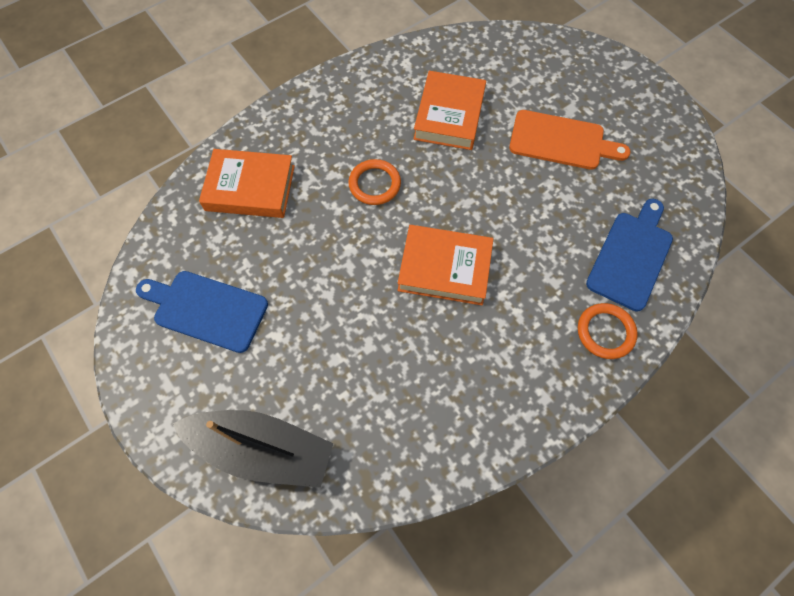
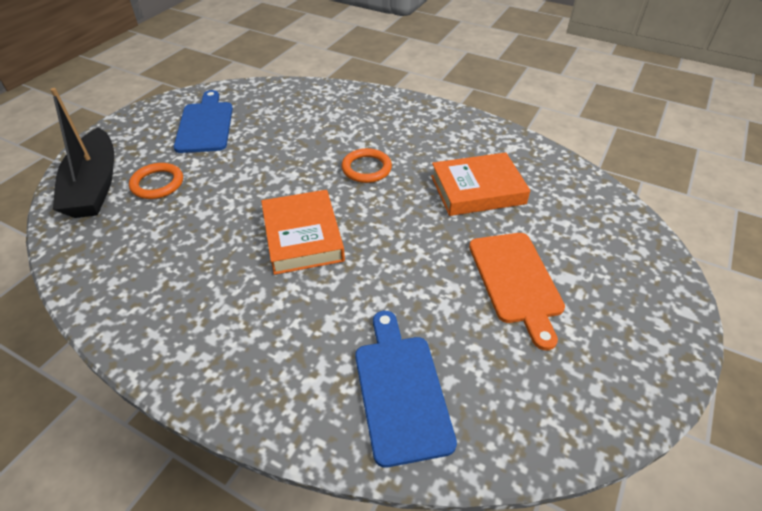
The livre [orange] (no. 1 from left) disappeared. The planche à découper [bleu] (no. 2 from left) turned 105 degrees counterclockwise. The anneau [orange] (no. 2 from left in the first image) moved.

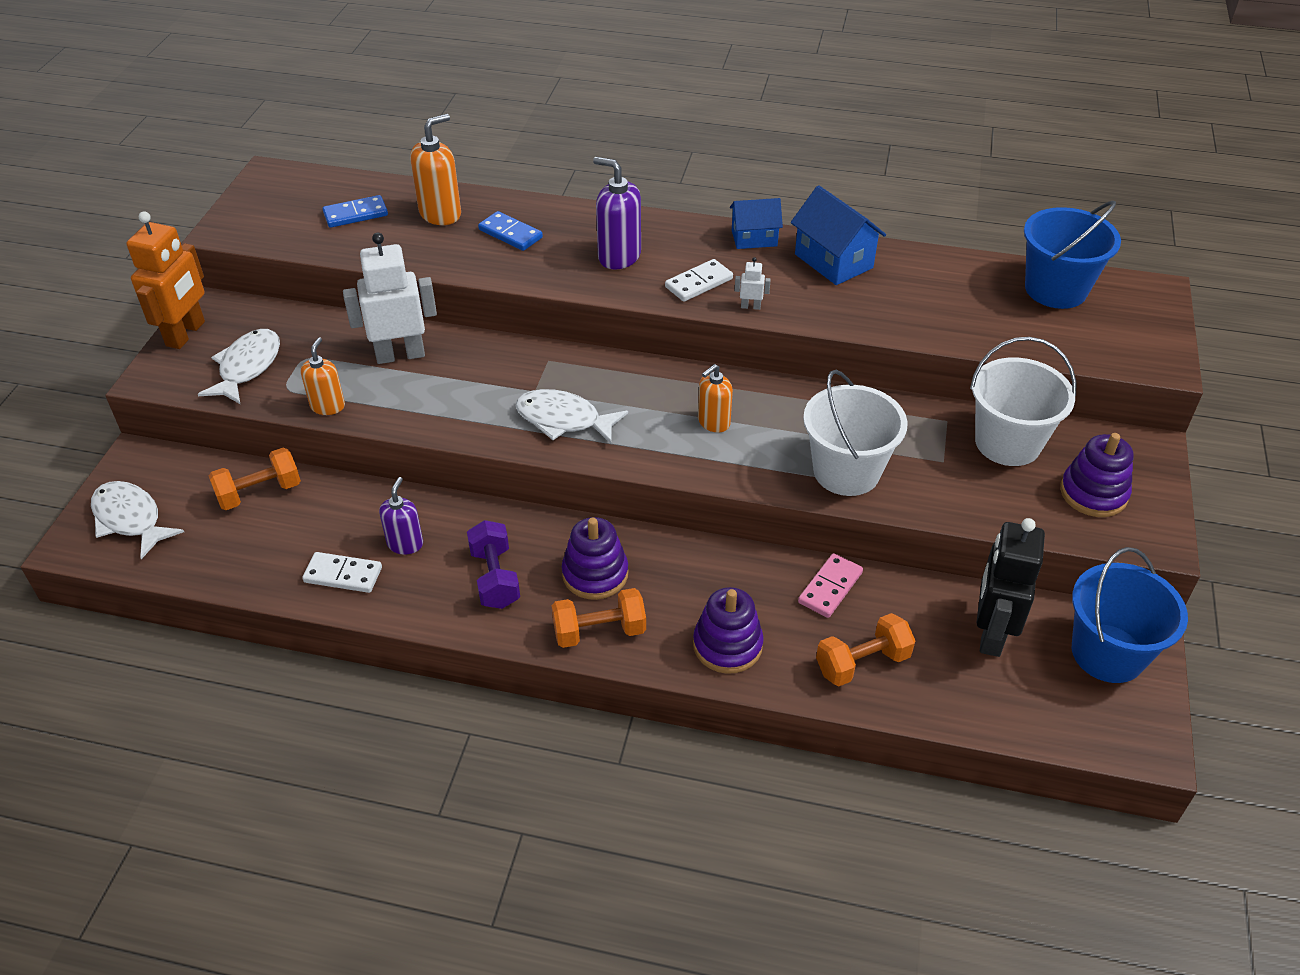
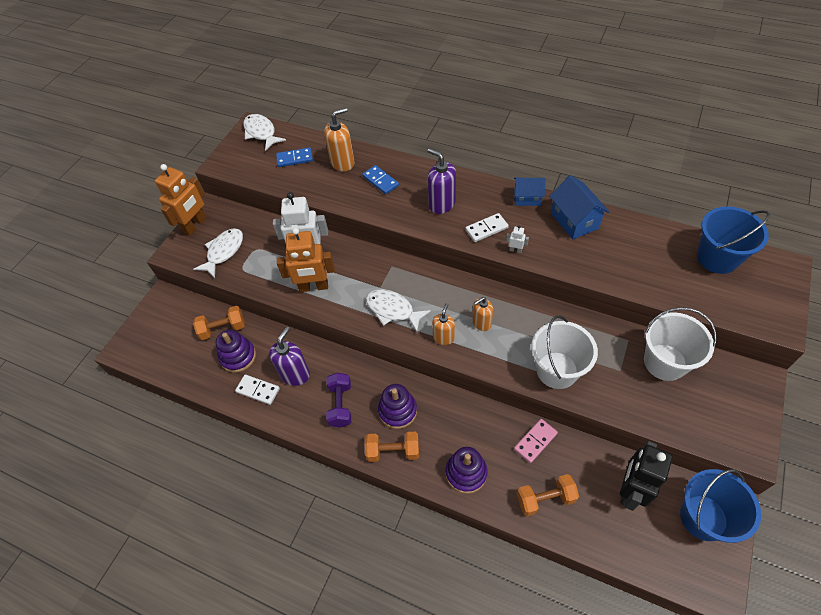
The distributeur de savon [orange] (no. 1 from left in the first image) moved. The jouet à empiler [violet] (no. 3 from left in the first image) moved. The distributeur de savon [violet] (no. 1 from left) changed to 1.51 times the size. The poisson [blanc] (no. 1 from left in the first image) moved. The robot [orange] (no. 2 from left) appeared.

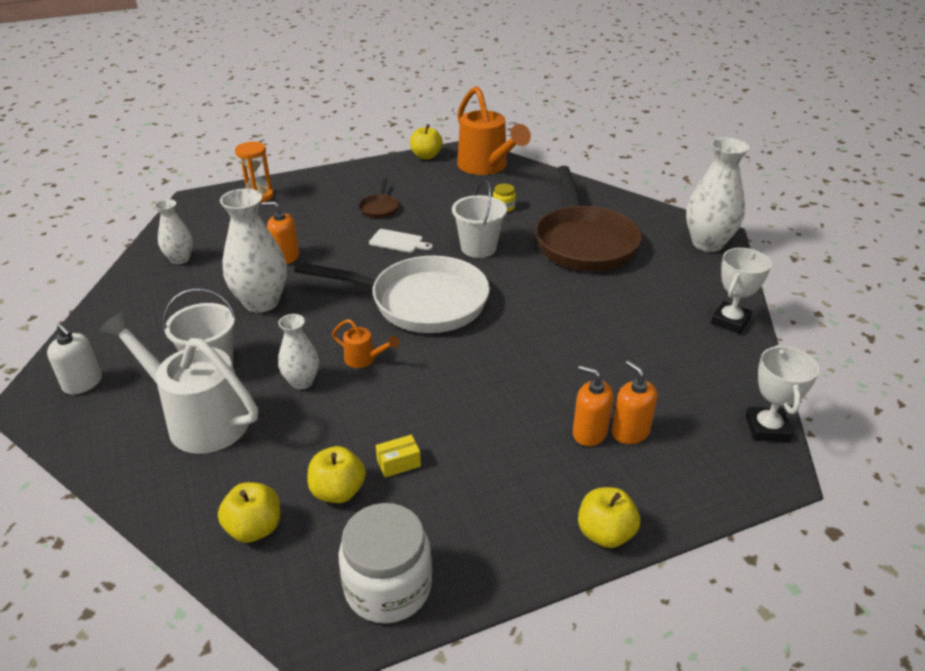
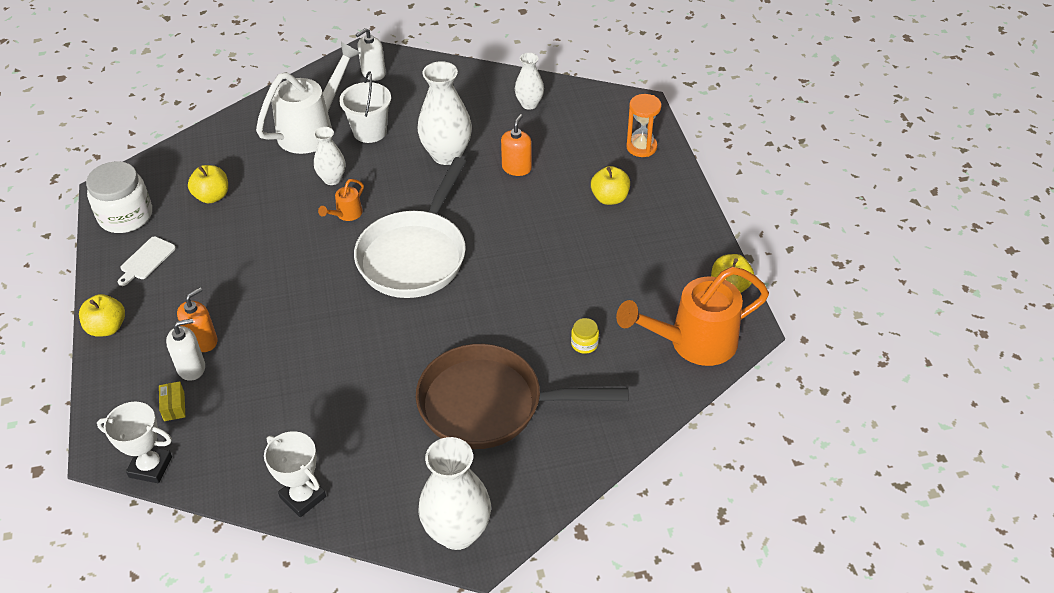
The poêle [marron] (no. 1 from left) disappeared. The seau [blanc] (no. 2 from left) disappeared. The planche à découper [blanc] moved. The distributeur de savon [orange] (no. 3 from left) became the distributeur de savon [blanc] (no. 1 from left). The boîte [jaune] moved. The pomme [jaune] (no. 1 from left in the first image) moved.

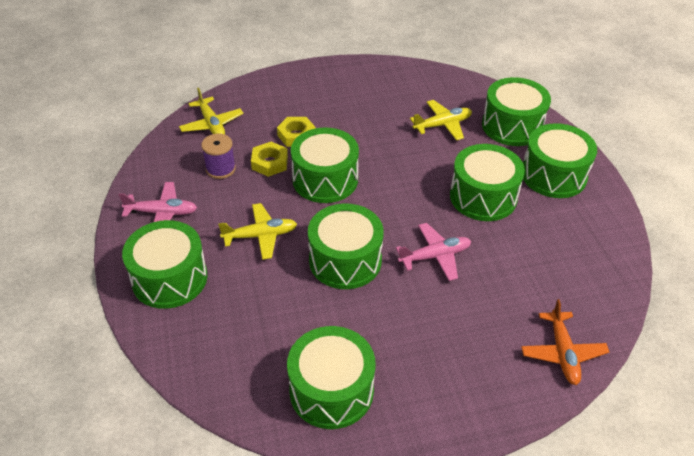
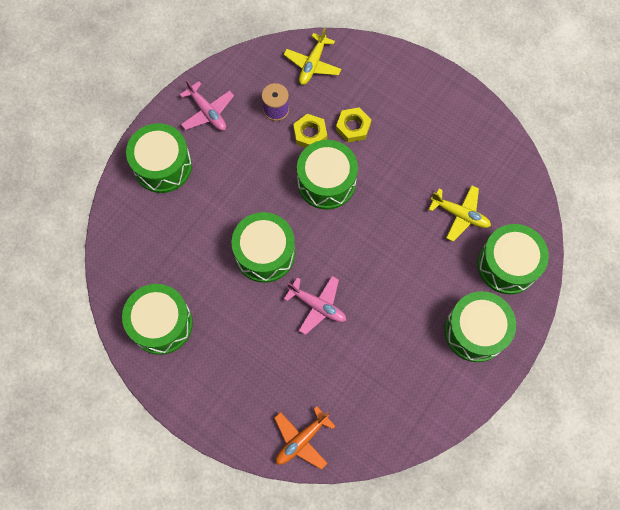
The tambour [vert] (no. 5 from left) disappeared. The avion [jaune] (no. 2 from left) disappeared.

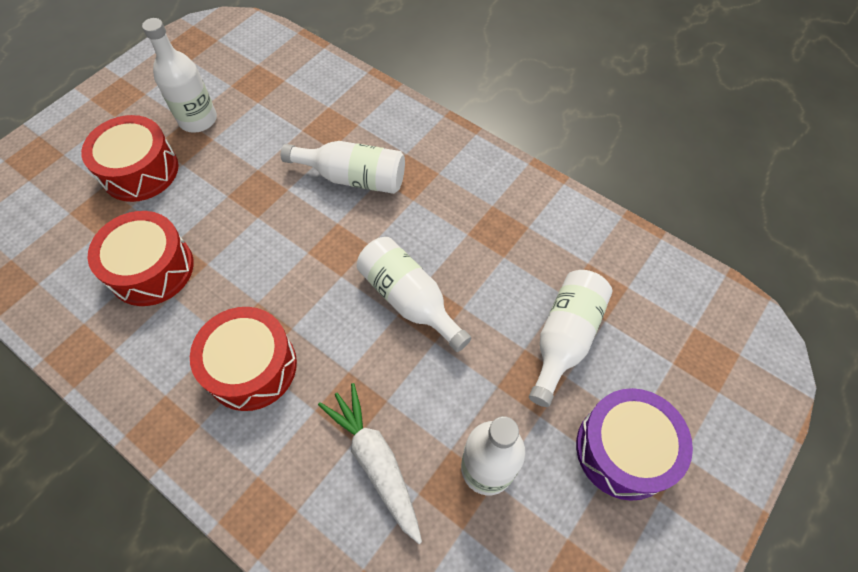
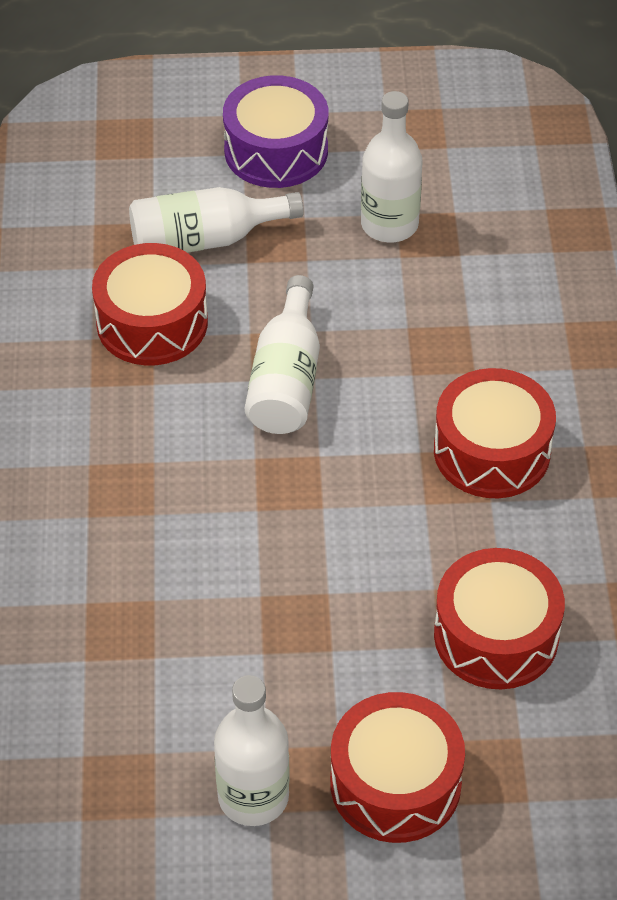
The bouteille [blanc] (no. 2 from left) disappeared. The carotte [blanc] disappeared. The tambour [rouge] (no. 1 from left) appeared.

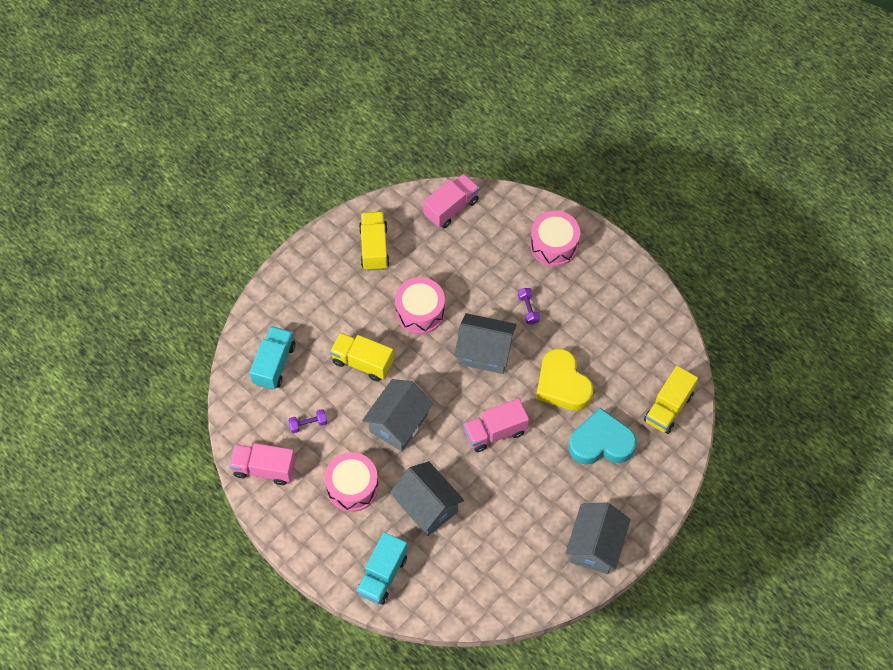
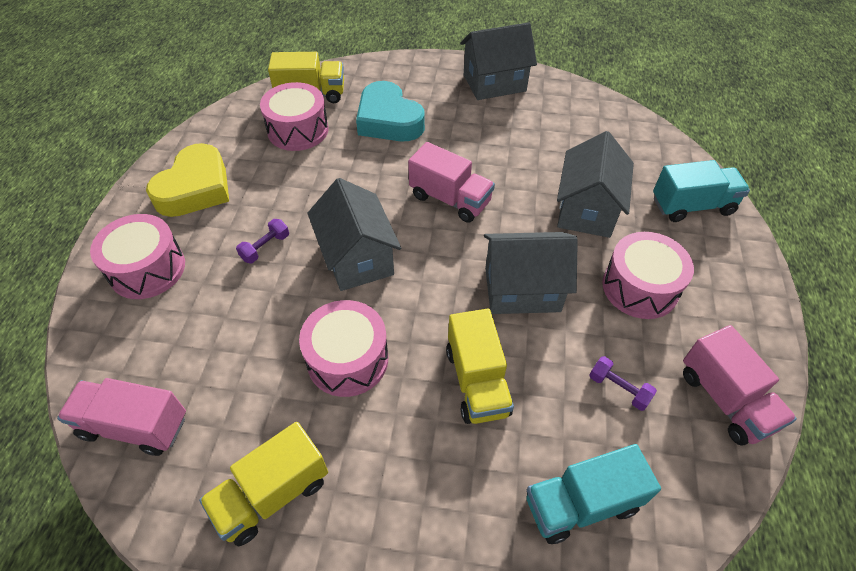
The cœur [jaune] moved. The tambour [rose] (no. 2 from left) appeared.

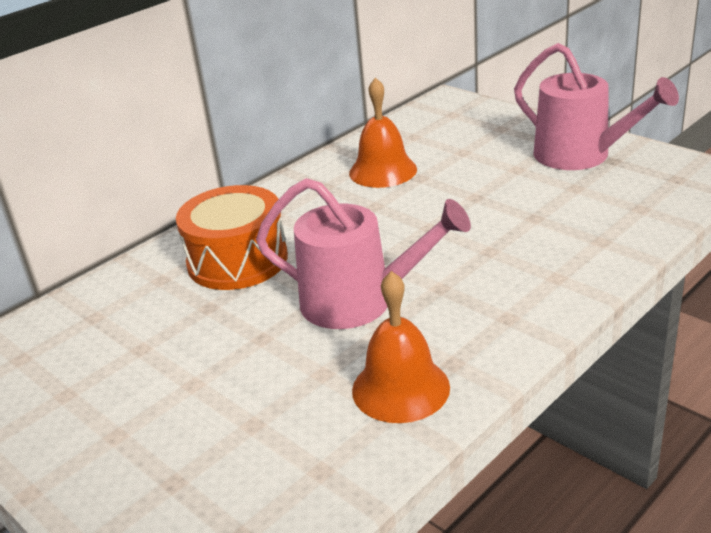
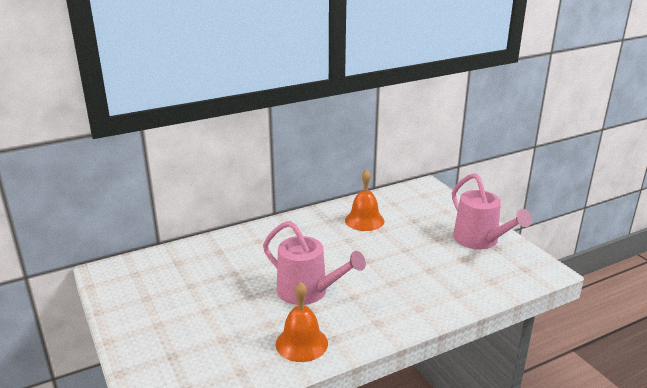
The tambour [orange] disappeared.

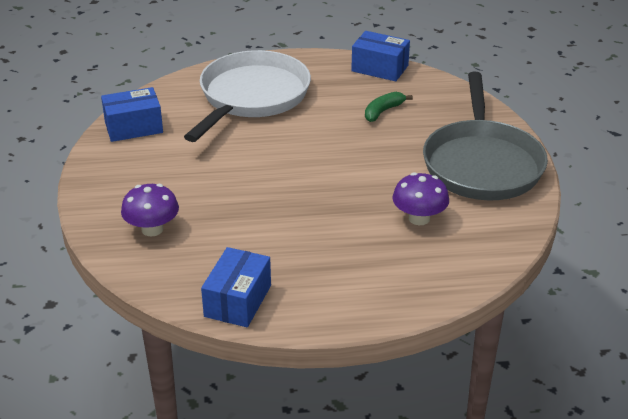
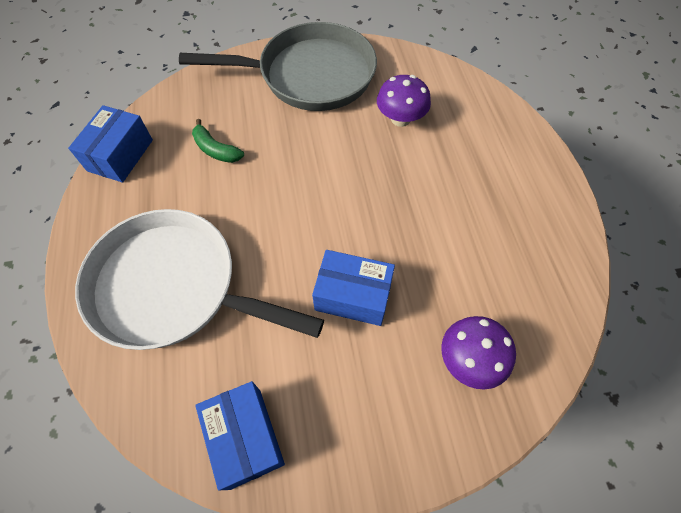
The boîte [bleu] (no. 2 from left in the first image) moved.

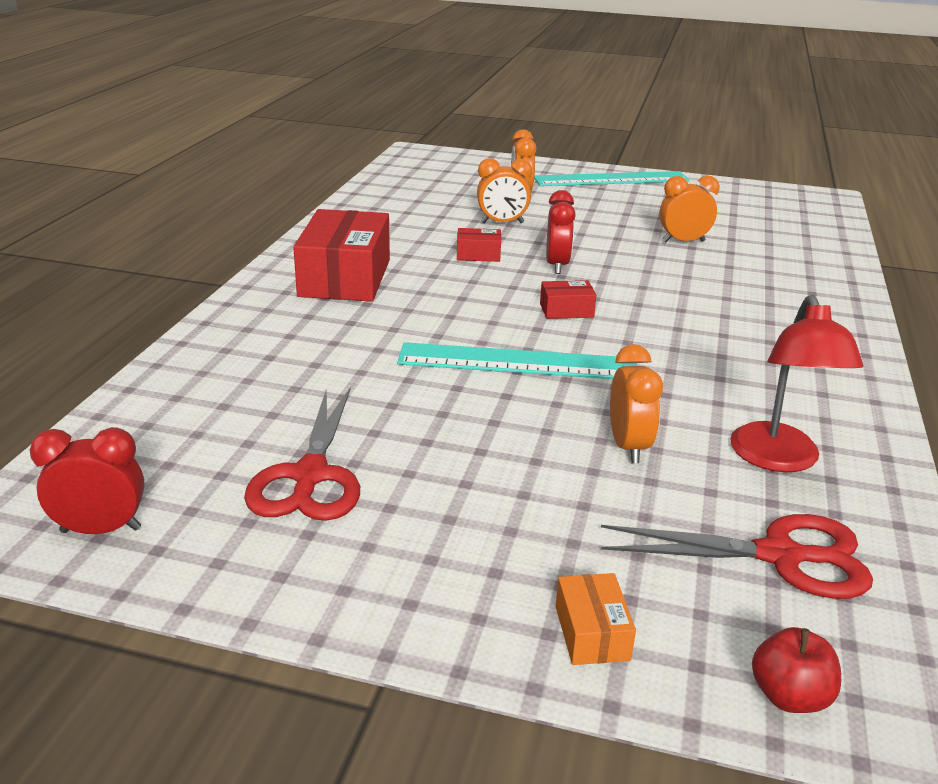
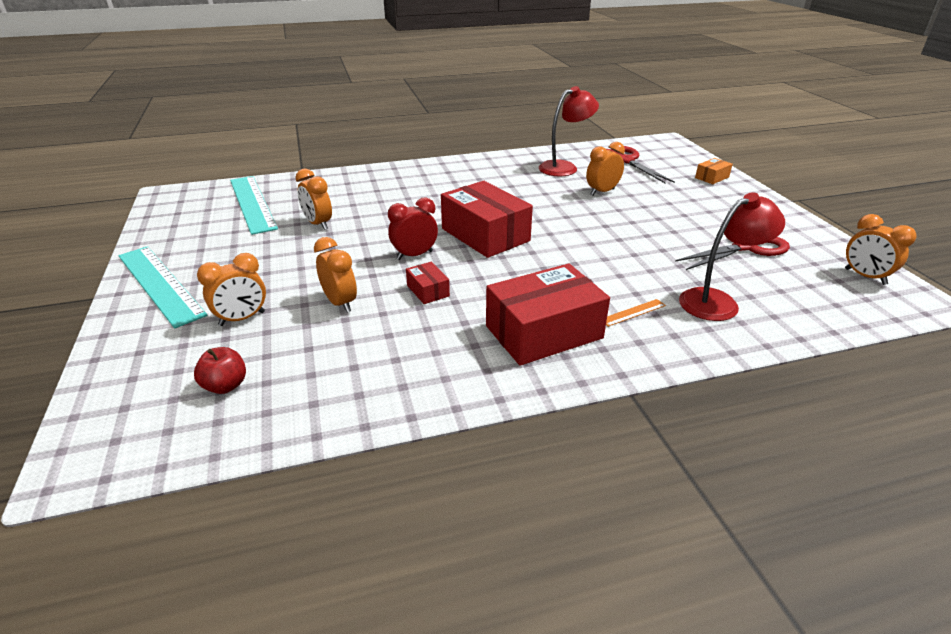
The boîte [rouge] (no. 3 from left in the first image) changed to 2.22 times the size. The règle [turquoise] (no. 1 from left in the first image) moved. The réveil [rouge] (no. 1 from left) became the réveil [orange] (no. 5 from left). The pomme [rouge] moved. The lampe [rouge] (no. 2 from left) appeared. The règle [orange] appeared.

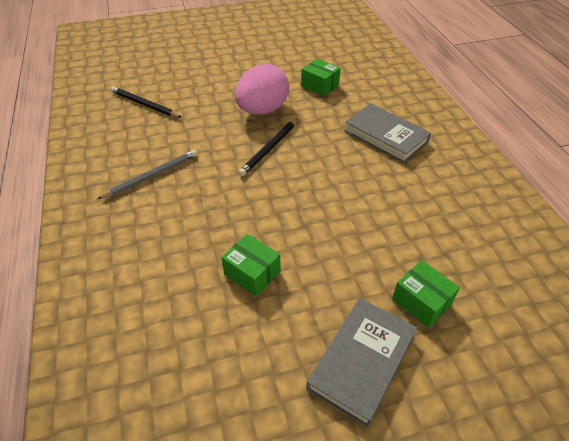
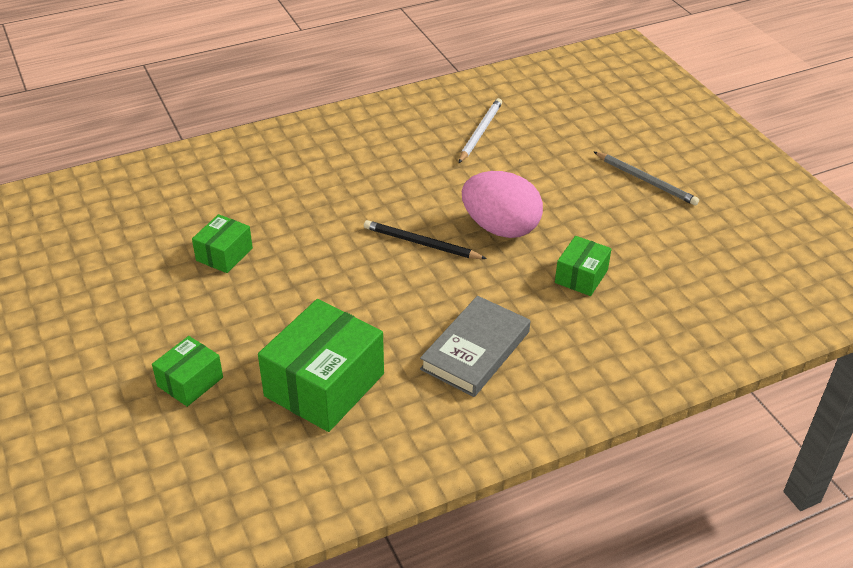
The crayon [noir] (no. 1 from left) became the crayon [blanc]. The crayon [gris] moved. The livre [gris] (no. 1 from left) disappeared. The boîte [vert] (no. 3 from left) appeared.

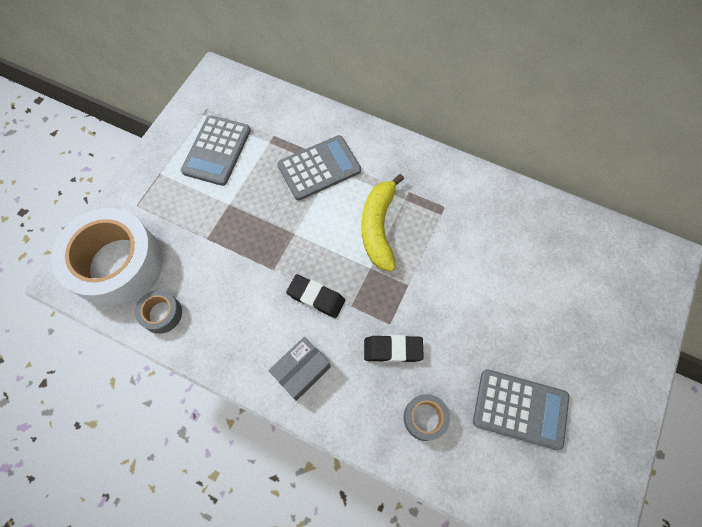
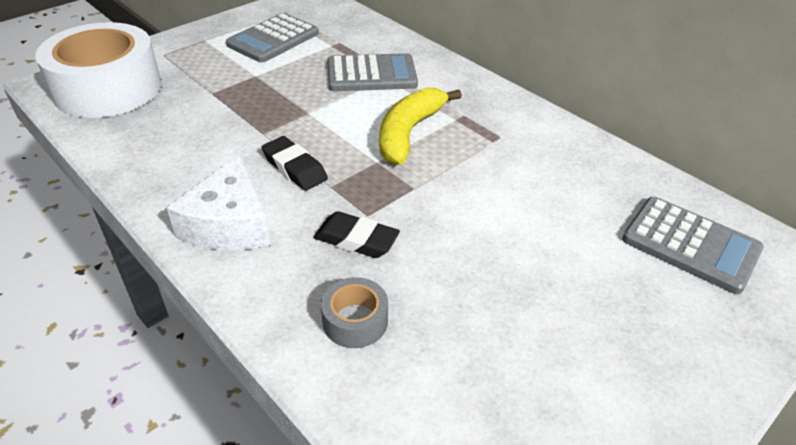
The ruban adhésif [gris] (no. 1 from left) disappeared. The boîte [gris] was replaced by the fromage [blanc]. The calculatrice [gris] (no. 3 from left) moved.

